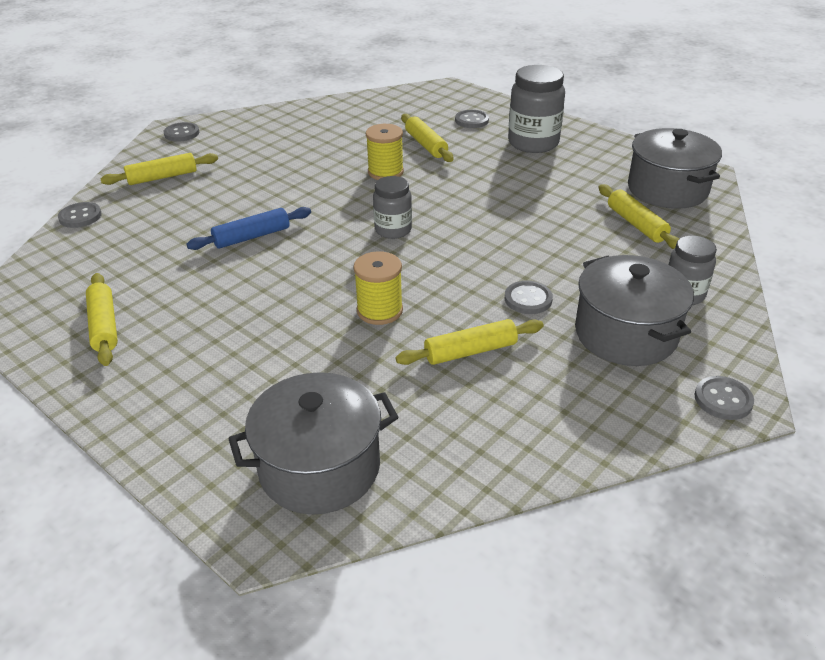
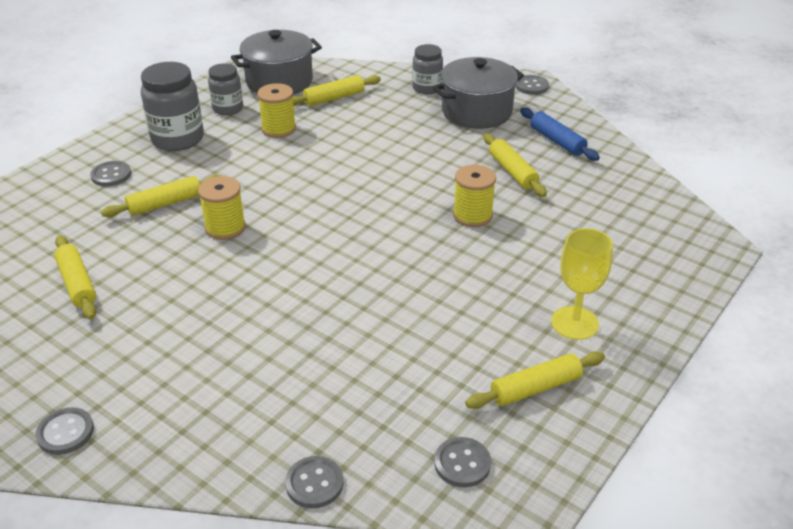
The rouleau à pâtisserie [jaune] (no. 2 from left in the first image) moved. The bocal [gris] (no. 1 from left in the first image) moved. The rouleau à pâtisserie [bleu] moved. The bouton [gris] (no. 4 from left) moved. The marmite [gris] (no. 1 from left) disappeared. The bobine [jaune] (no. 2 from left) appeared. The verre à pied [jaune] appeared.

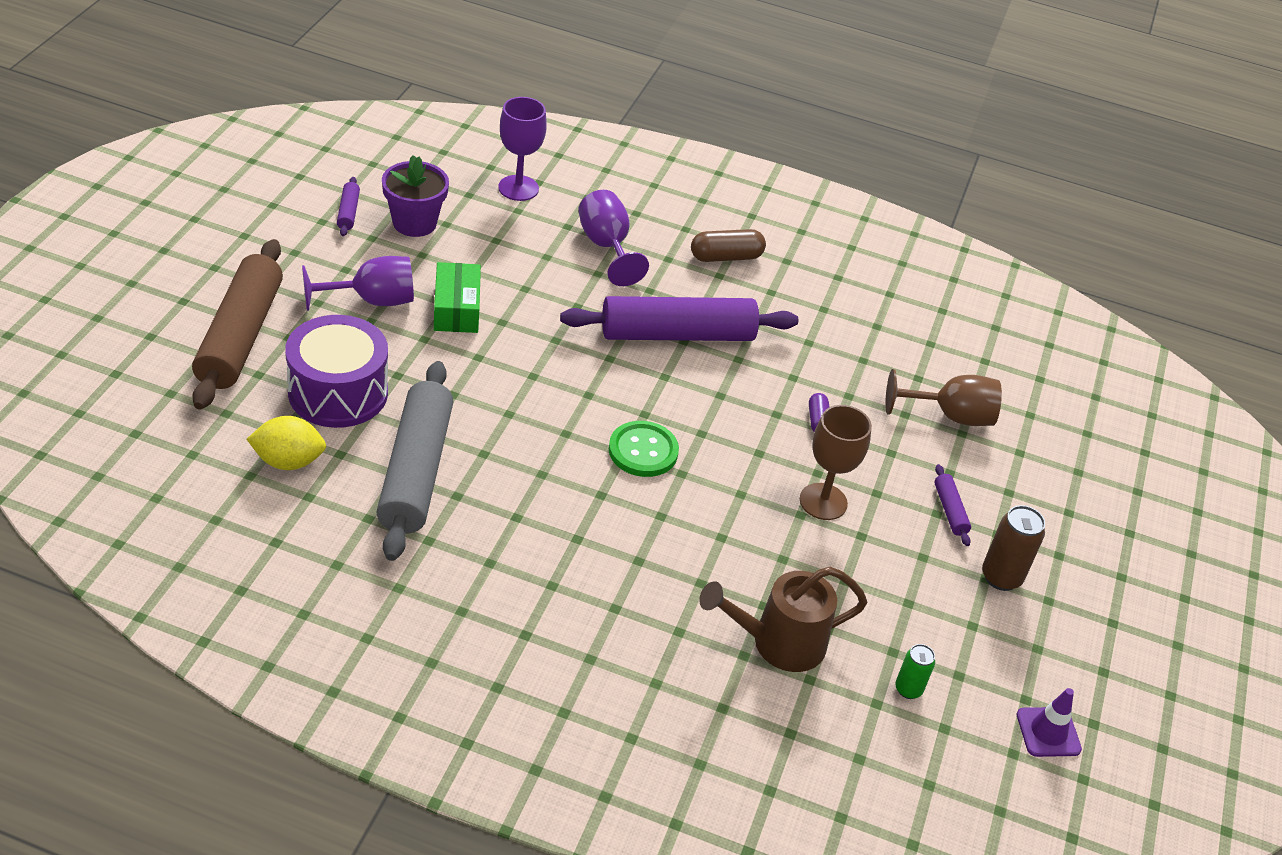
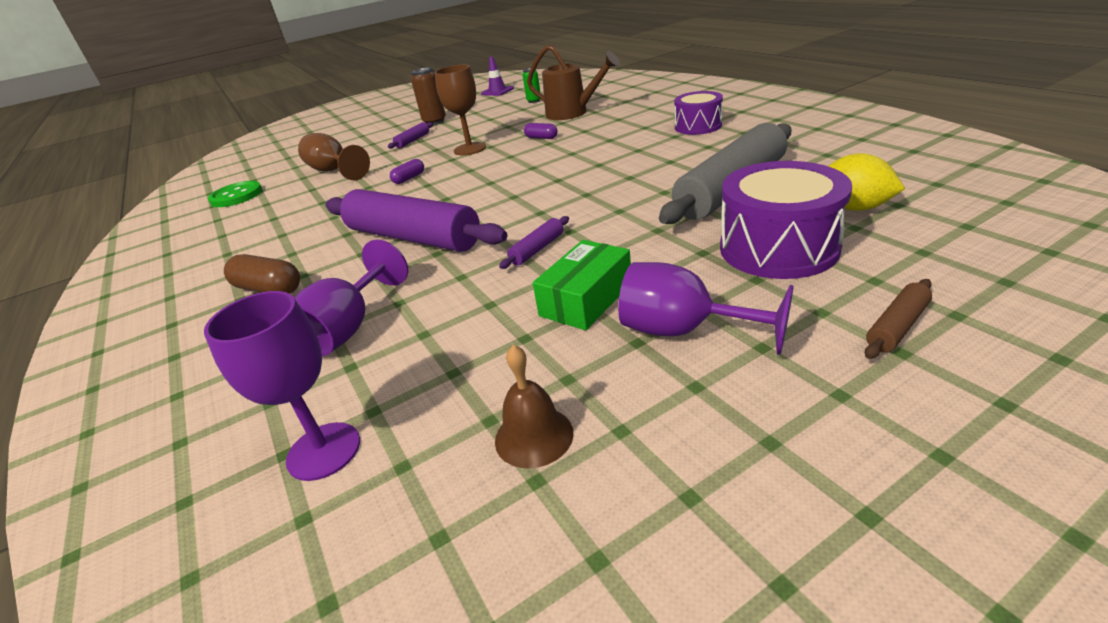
The pot de fleurs [violet] was replaced by the cloche [marron]. The rouleau à pâtisserie [violet] (no. 1 from left in the first image) moved. The rouleau à pâtisserie [marron] changed to 0.41 times the size. The bouton [vert] moved. The tambour [violet] (no. 1 from left) appeared. The gélule [violet] (no. 2 from left) appeared.

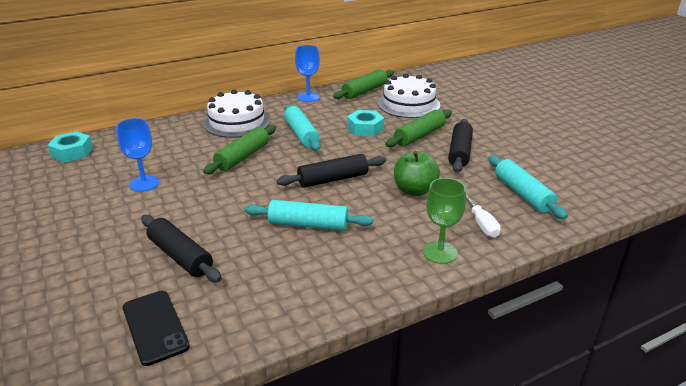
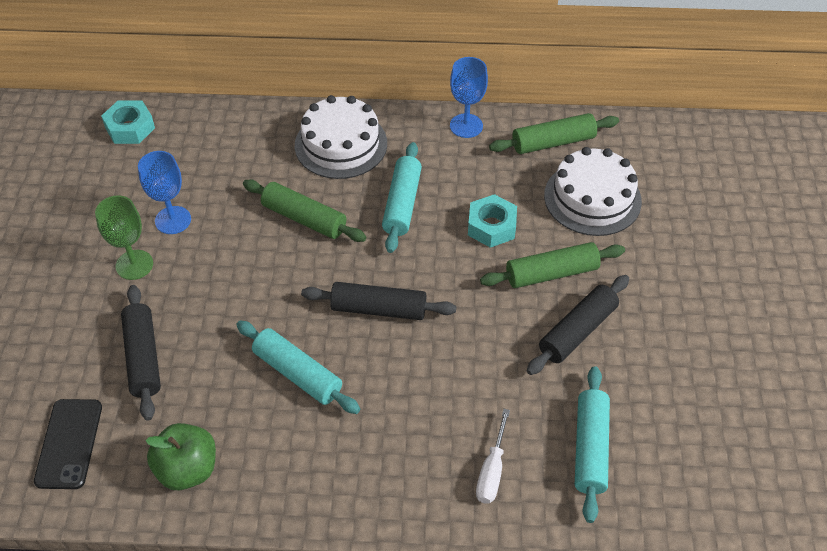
The rouleau à pâtisserie [vert] (no. 1 from left) turned 60 degrees clockwise. The pomme [vert] moved. The verre à pied [vert] moved.

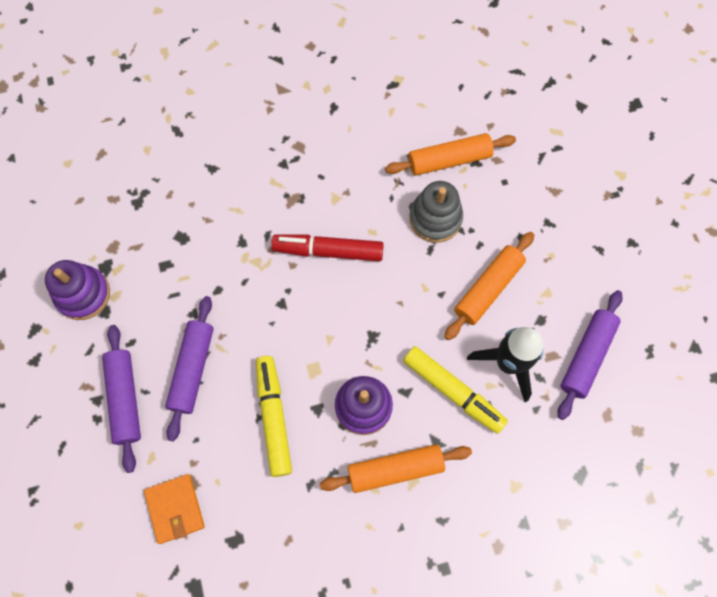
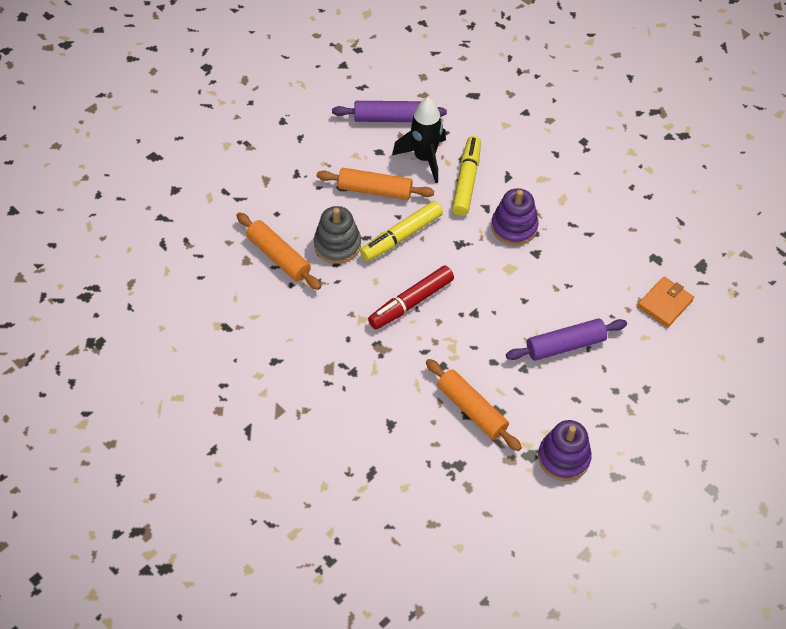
The feutre [rouge] turned 75 degrees clockwise. The rouleau à pâtisserie [violet] (no. 1 from left) disappeared. The feutre [jaune] (no. 1 from left) moved. The rouleau à pâtisserie [orange] (no. 1 from left in the first image) moved.

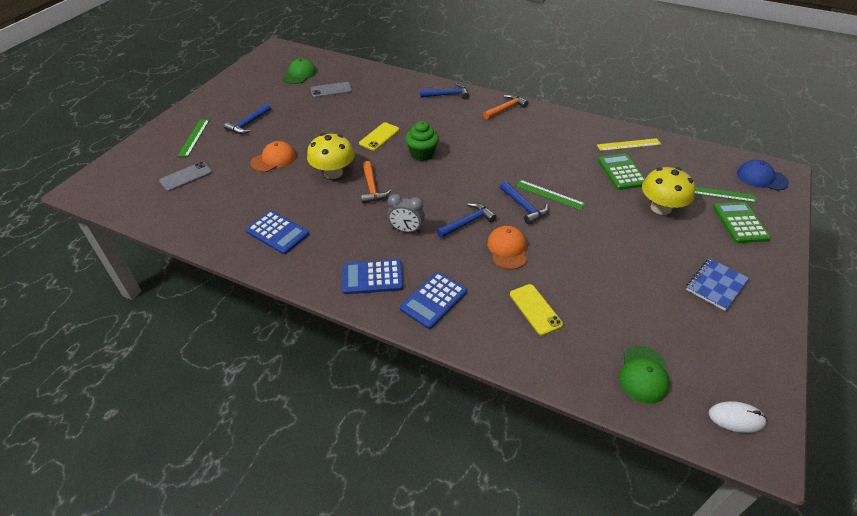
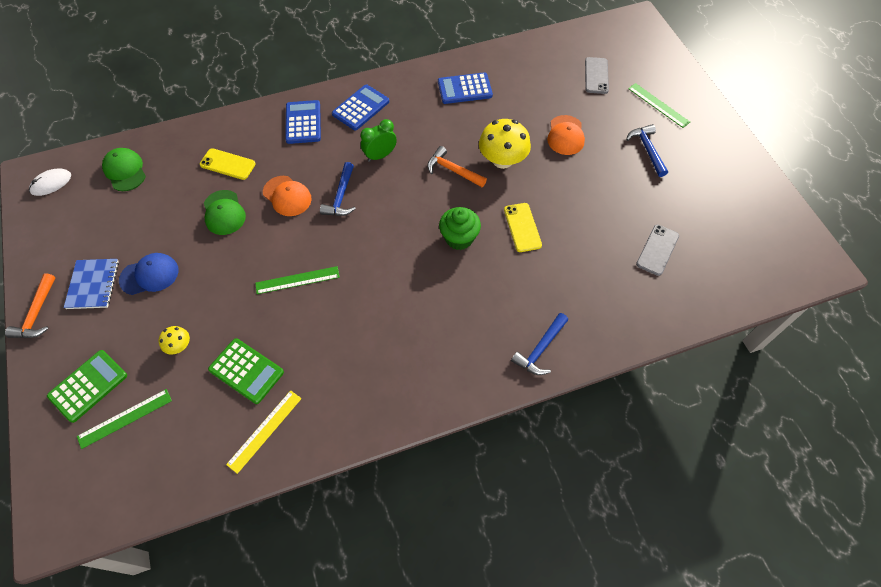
The casquette [vert] (no. 1 from left in the first image) moved. The marteau [orange] (no. 2 from left in the first image) moved. The casquette [bleu] moved. The champignon [jaune] (no. 2 from left in the first image) changed to 0.49 times the size. The marteau [bleu] (no. 4 from left) disappeared. The réveil [gris] became the réveil [vert]. The calculatrice [vert] (no. 2 from left in the first image) turned 90 degrees counterclockwise.

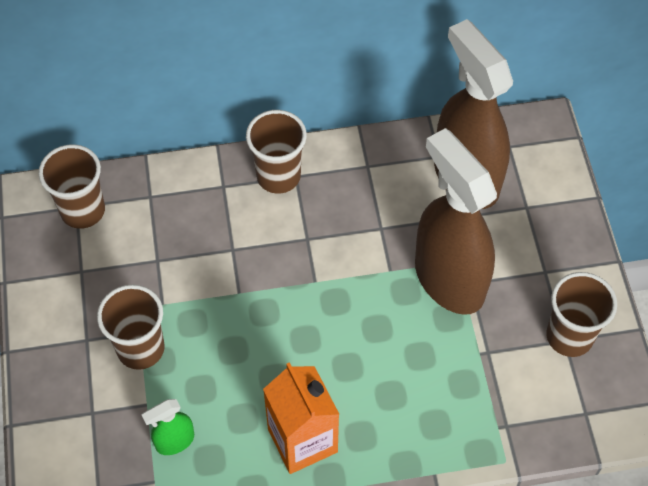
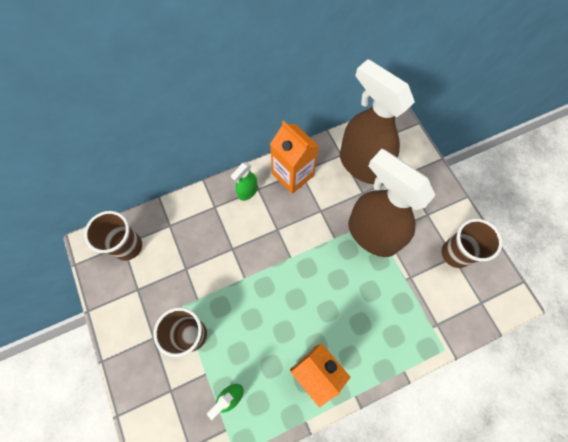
The gobelet [marron] (no. 3 from left) was replaced by the vaporisateur [vert] (no. 2 from left). The brique de lait [orange] (no. 1 from left) appeared.

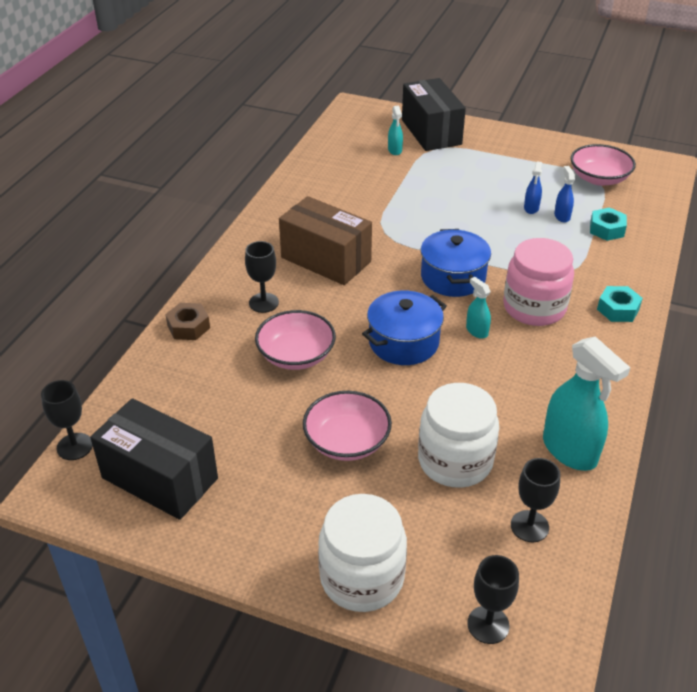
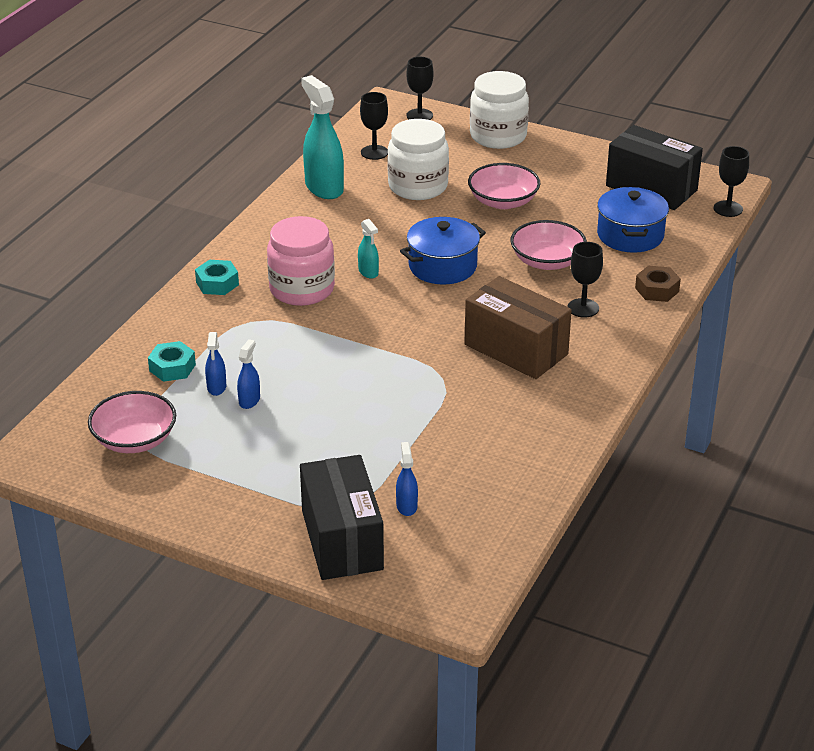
The vaporisateur [turquoise] (no. 1 from left) became the vaporisateur [bleu] (no. 3 from left). The marmite [bleu] (no. 2 from left) moved.

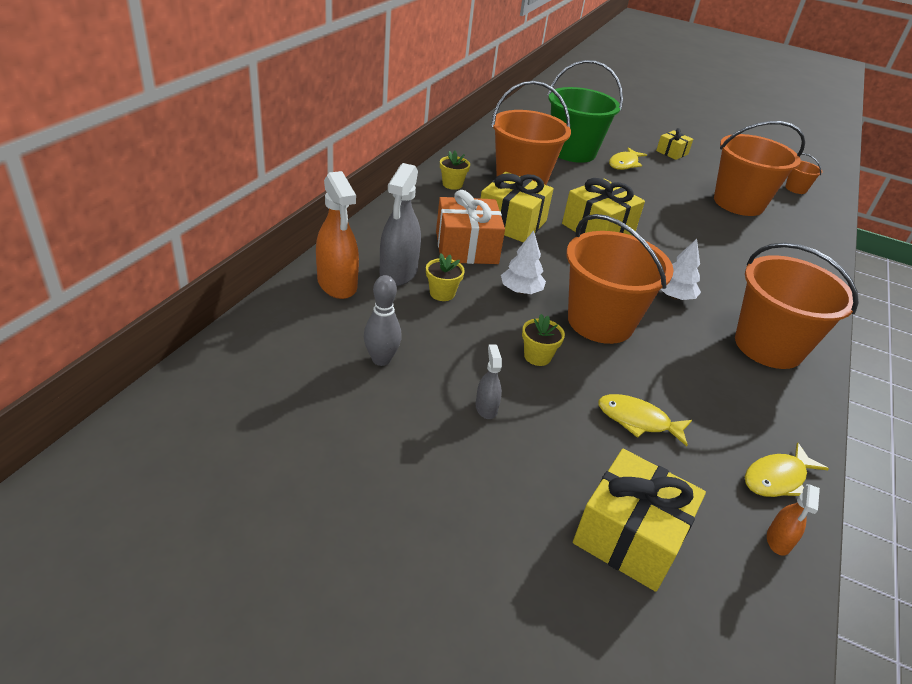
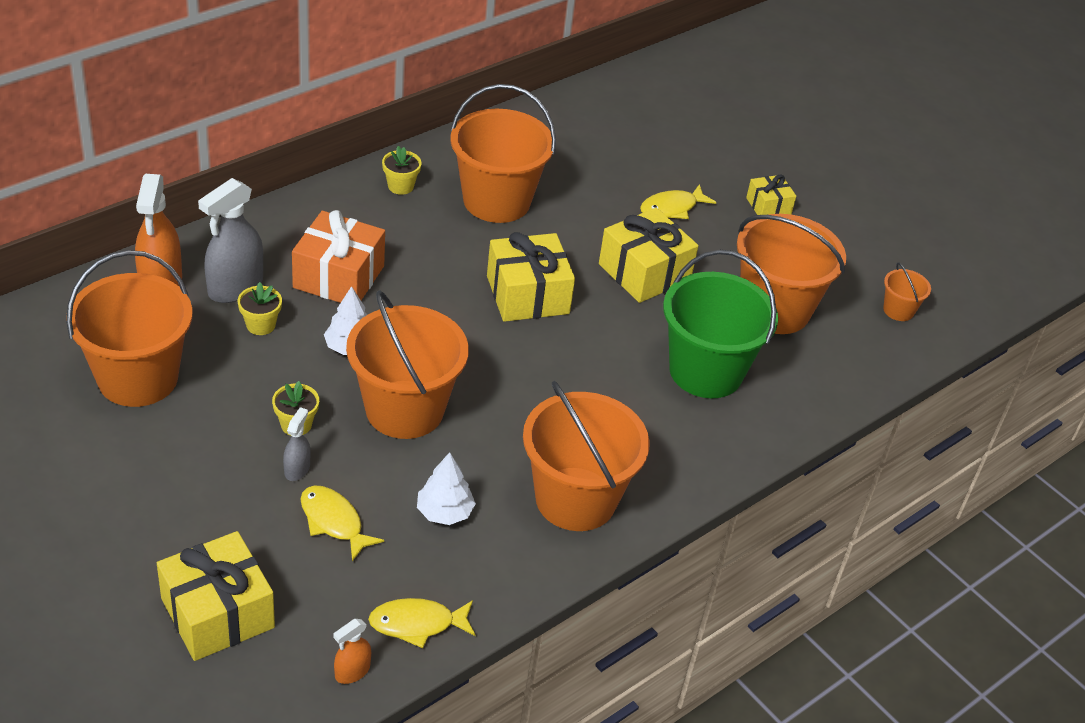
The seau [vert] moved. The cadeau [jaune] (no. 1 from left in the first image) moved. The arbre [blanc] (no. 2 from left) moved. The quille [gris] was replaced by the seau [orange] (no. 1 from left). The vaporisateur [gris] (no. 2 from left) moved.

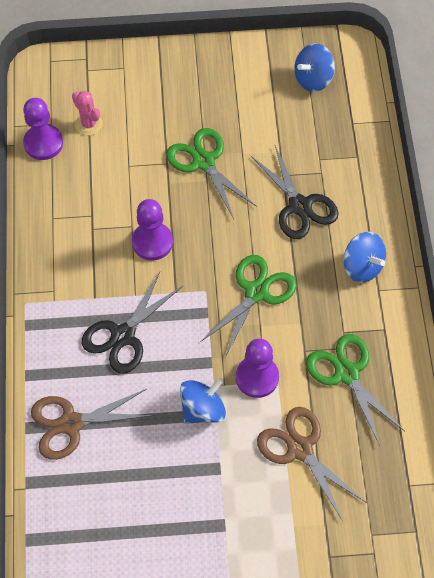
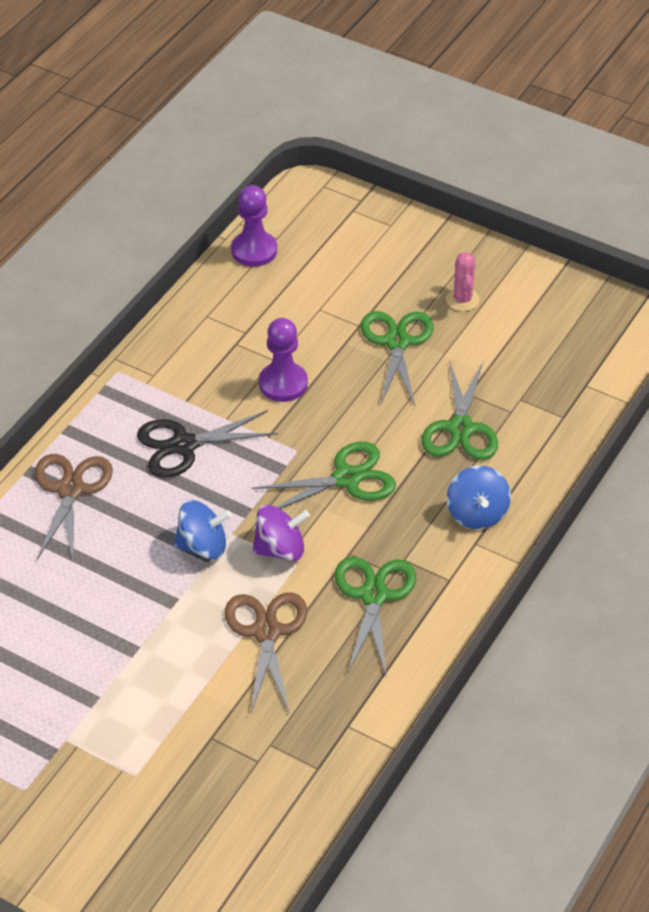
The toupie [bleu] (no. 2 from left) disappeared. The cactus [rose] moved. The ciseaux [noir] (no. 2 from left) became the ciseaux [vert] (no. 4 from left). The pion [violet] (no. 3 from left) was replaced by the toupie [violet]. The ciseaux [marron] (no. 1 from left) turned 75 degrees clockwise.

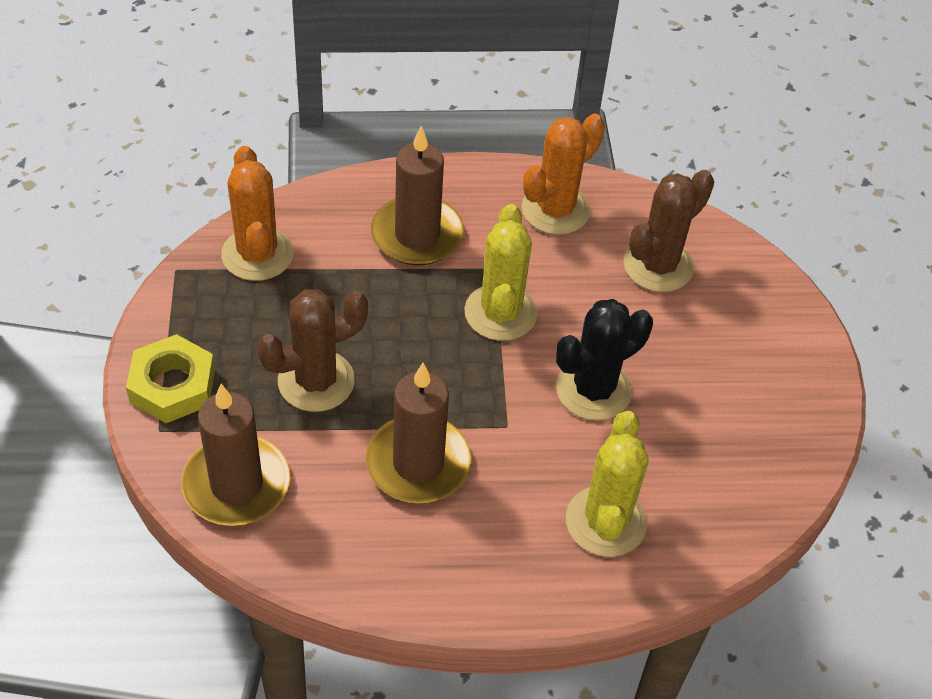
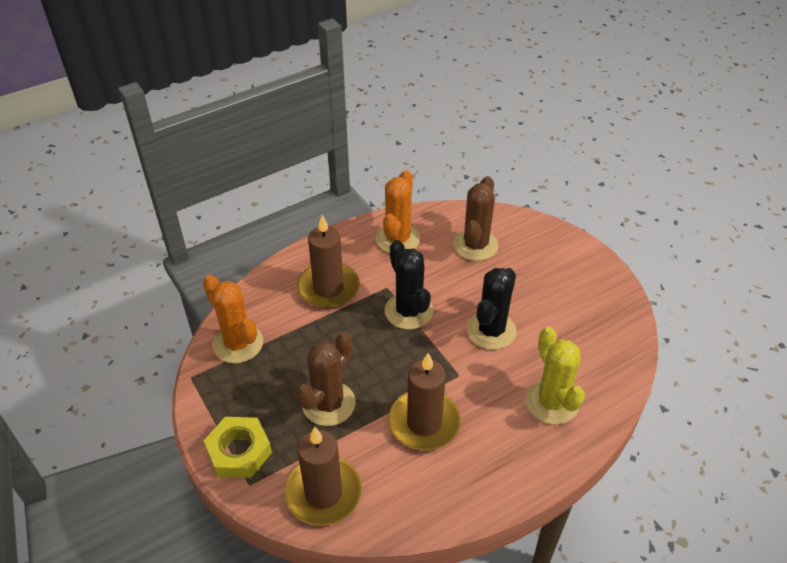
The cactus [jaune] (no. 1 from left) became the cactus [noir] (no. 1 from left).

